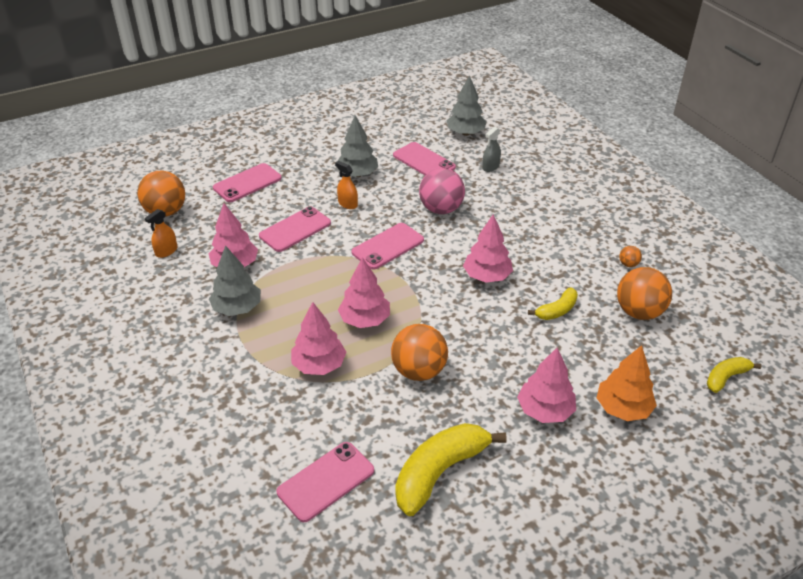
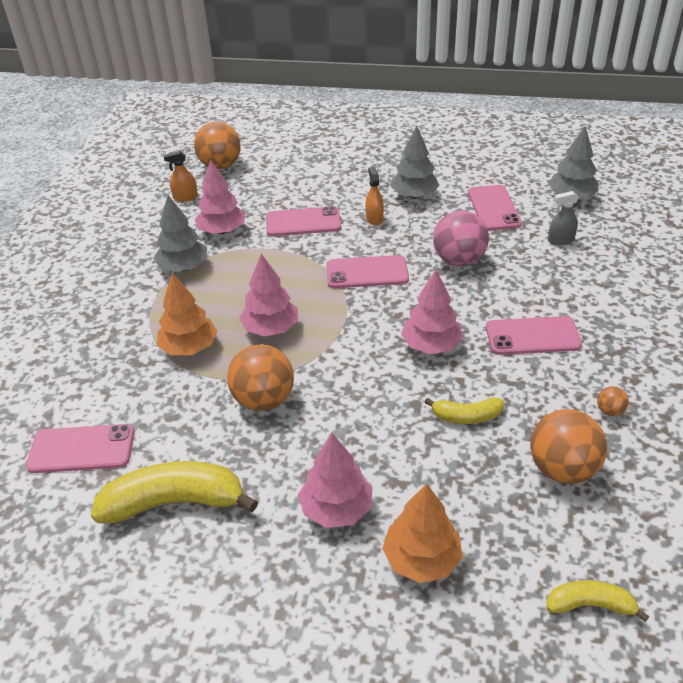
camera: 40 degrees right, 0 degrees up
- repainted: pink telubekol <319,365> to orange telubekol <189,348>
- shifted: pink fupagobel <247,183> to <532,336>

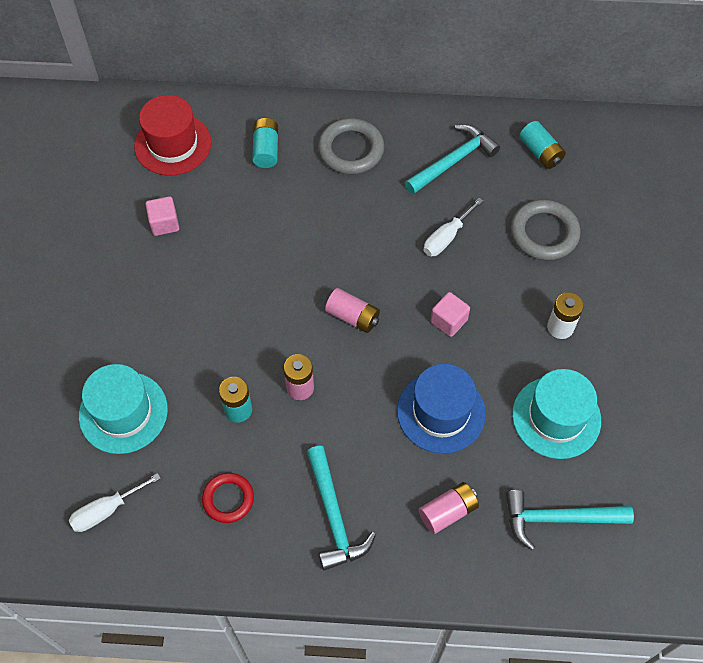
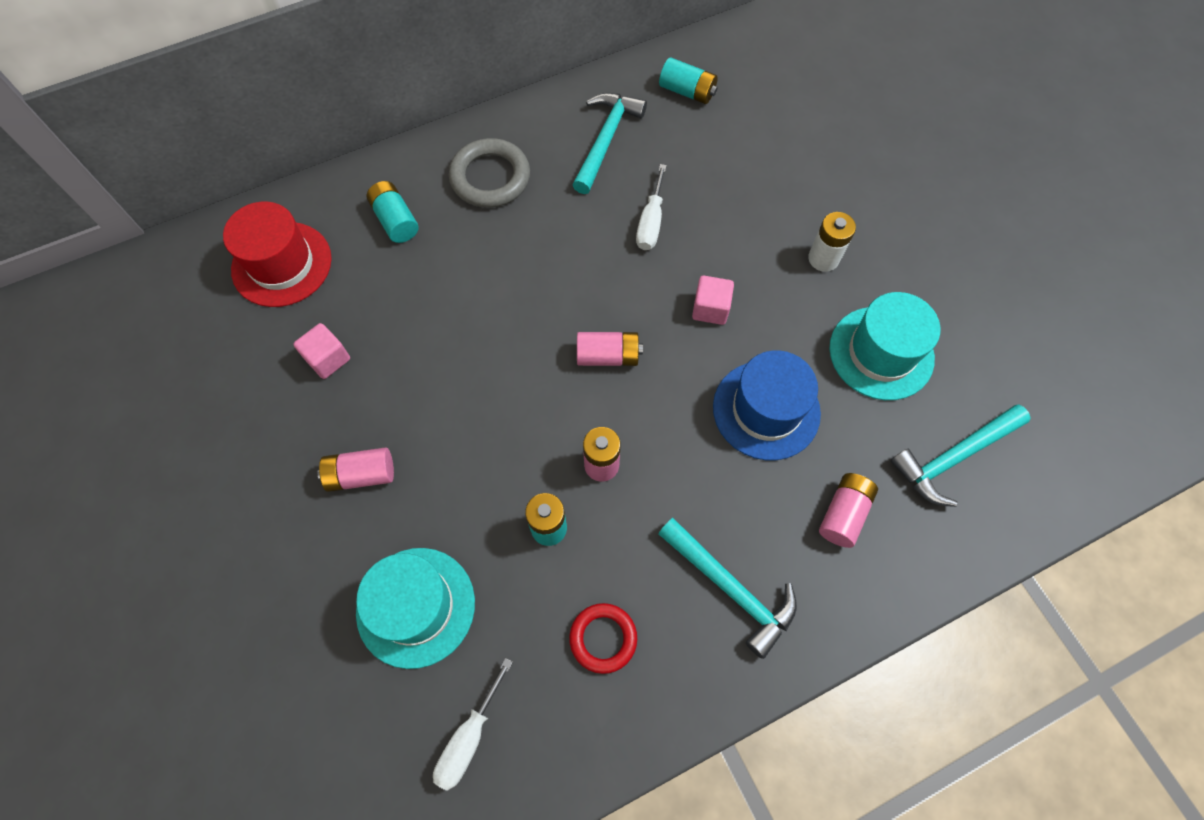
camera: 30 degrees left, 5 degrees up
- new: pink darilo <361,474>
- gone: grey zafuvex <544,233>

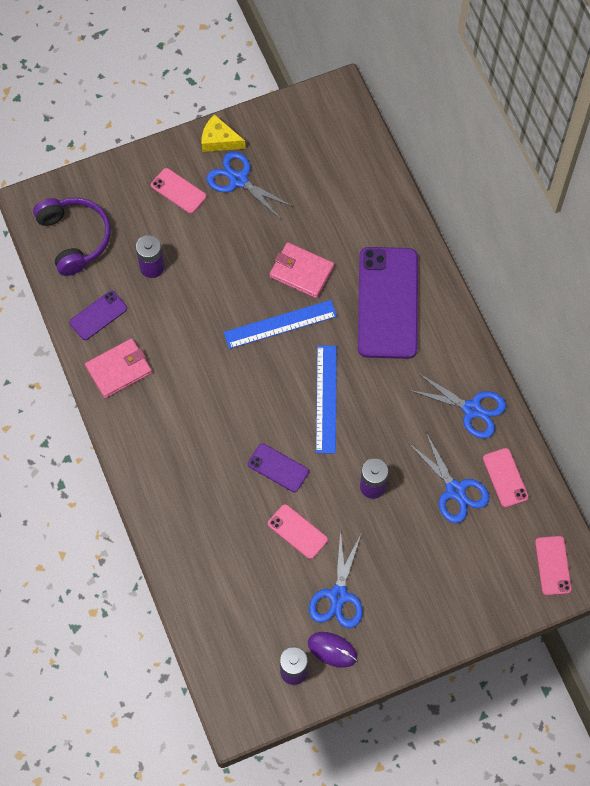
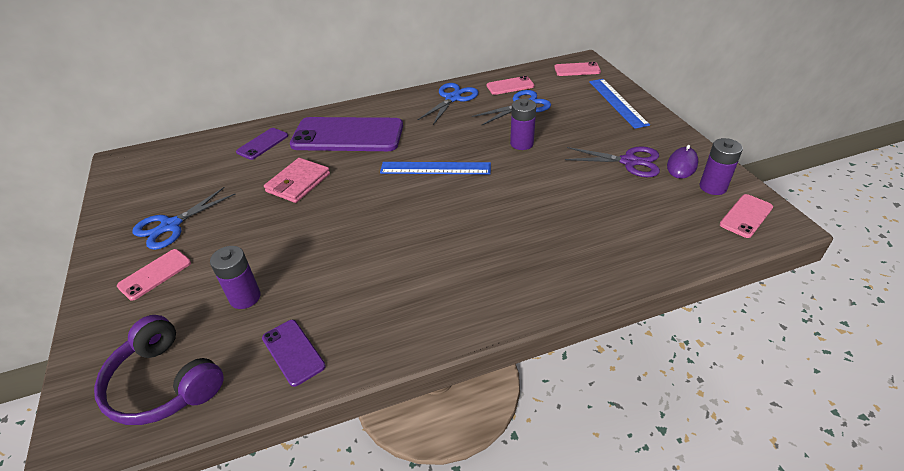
camera: 85 degrees left, 25 degrees down
- rotated: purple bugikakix <74,238> = <164,383> 120 degrees counterclockwise
- shifted: purple fupagobel <278,468> to <262,144>
- repainted: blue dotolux <338,596> to purple dotolux <629,161>
- shifted: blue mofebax <280,324> to <617,102>
- shifted: pink fupagobel <297,531> to <746,216>
- gone: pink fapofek <119,370>
- gone: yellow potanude <219,140>

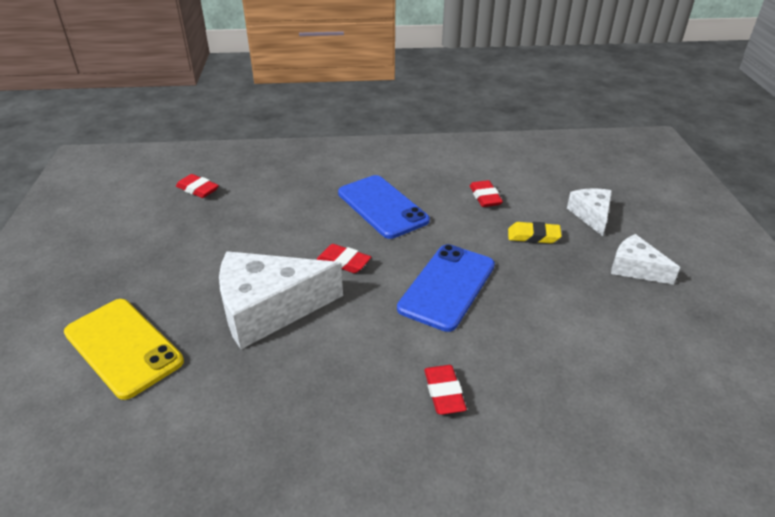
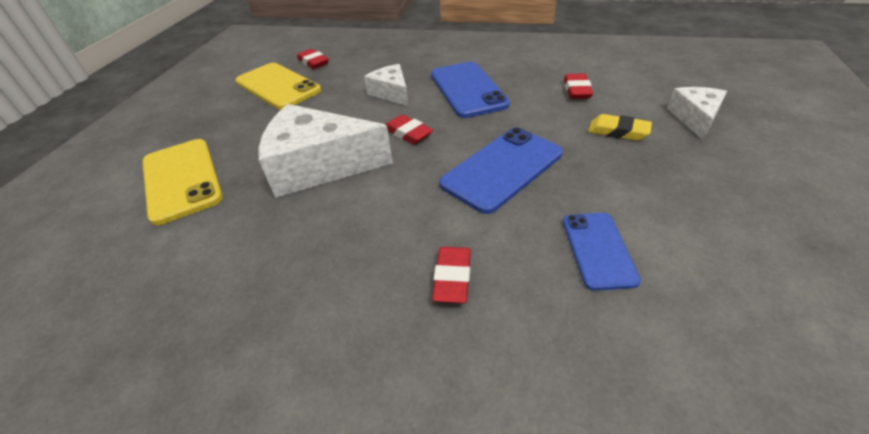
camera: 20 degrees right, 5 degrees up
- new: yellow fupagobel <278,86>
- shifted: white potanude <635,268> to <391,93>
- new: blue fupagobel <598,250>

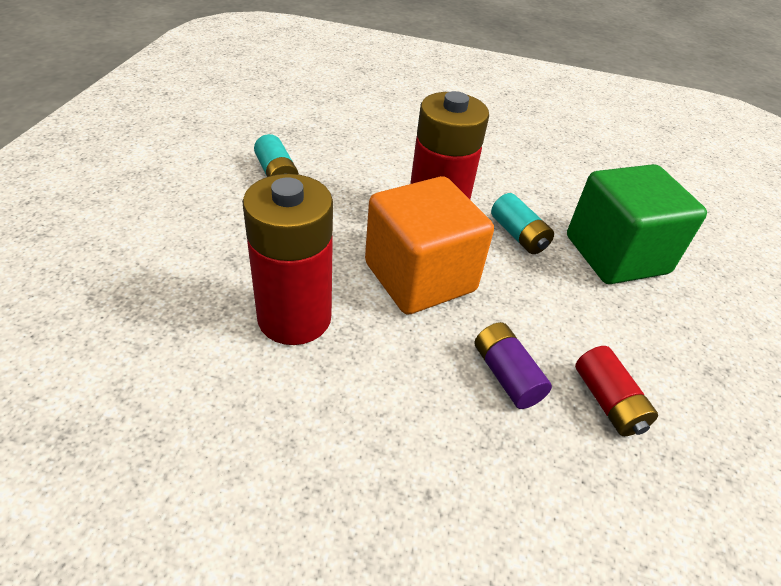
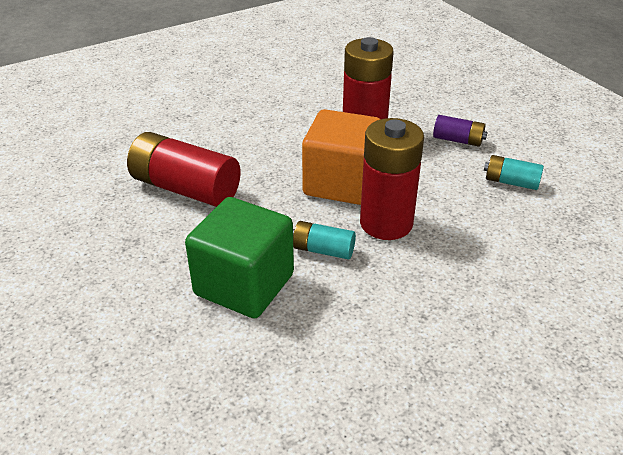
camera: 140 degrees right, 5 degrees down
- scaled: red darilo <607,402> = <186,188> x1.96
- shifted: purple darilo <506,375> to <458,140>

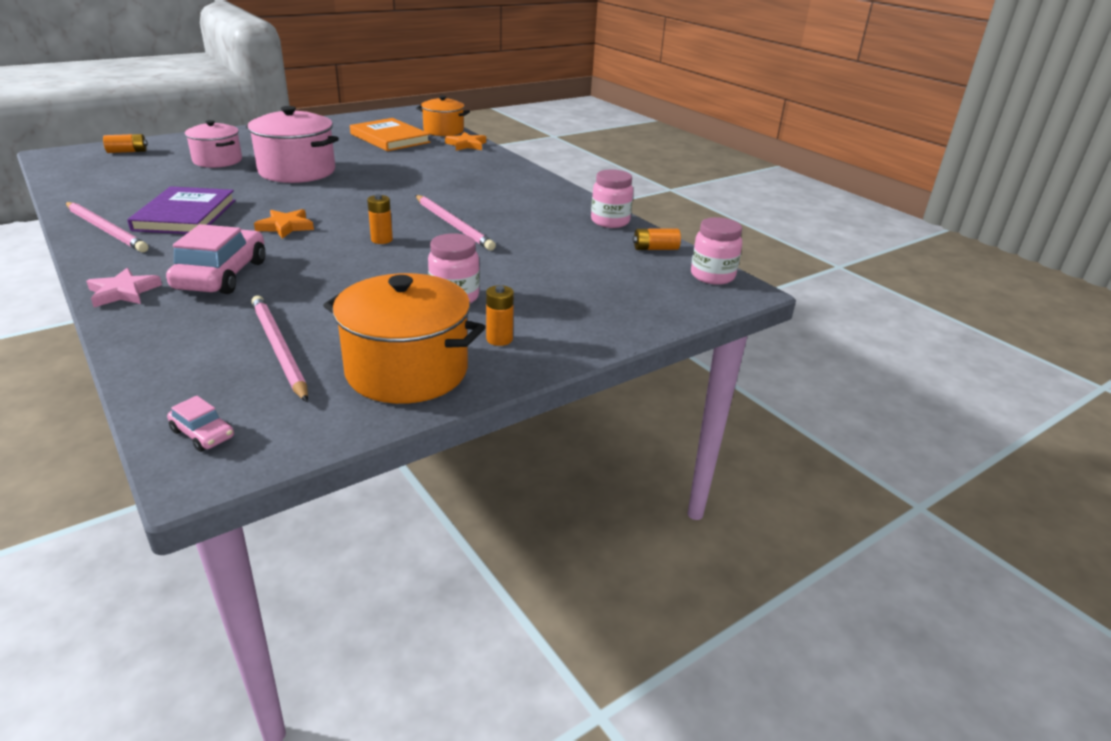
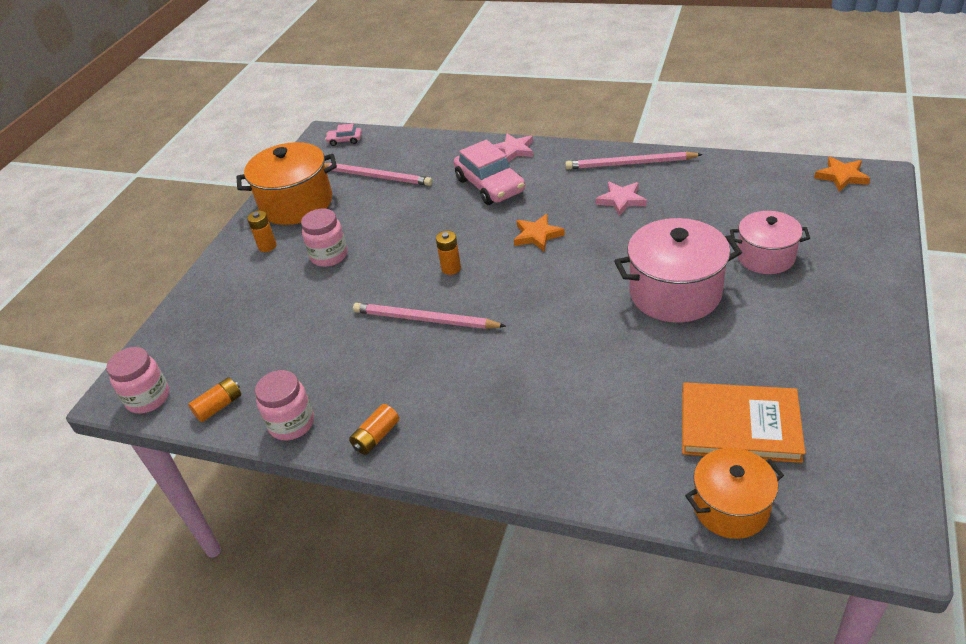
camera: 150 degrees right, 10 degrees up
- shifted: orange darilo <127,151> to <376,437>
- swapped: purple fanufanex <185,215> to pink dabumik <621,200>
- shifted: orange dabumik <466,145> to <842,176>

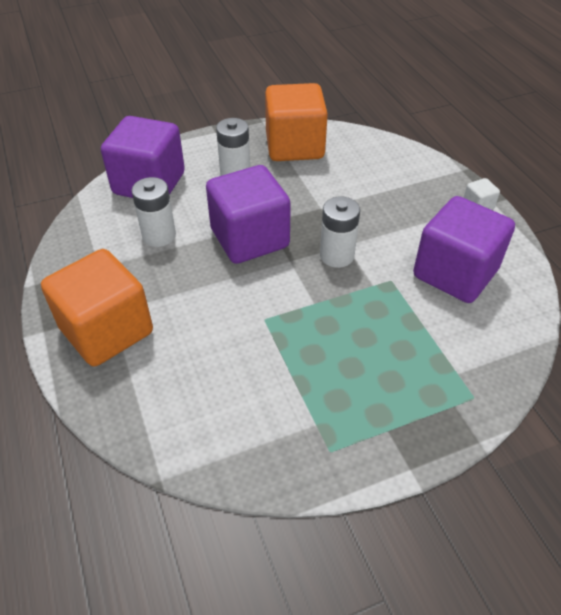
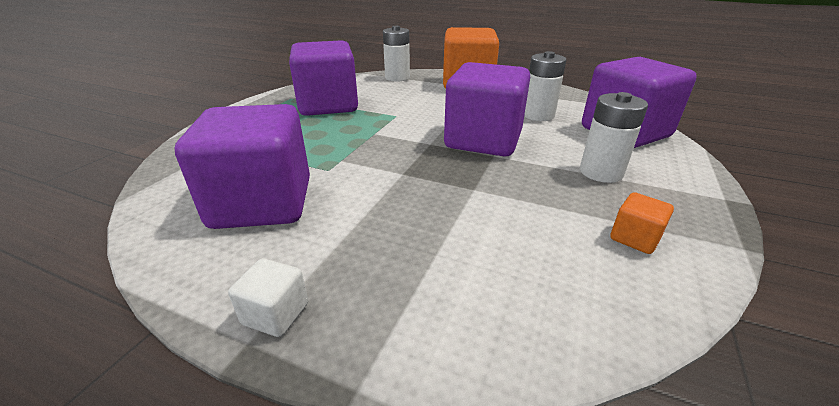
camera: 135 degrees right, 15 degrees down
- new: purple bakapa <328,105>
- shifted: white darilo <337,255> to <397,78>
- scaled: orange bakapa <294,146> = <634,238> x0.40

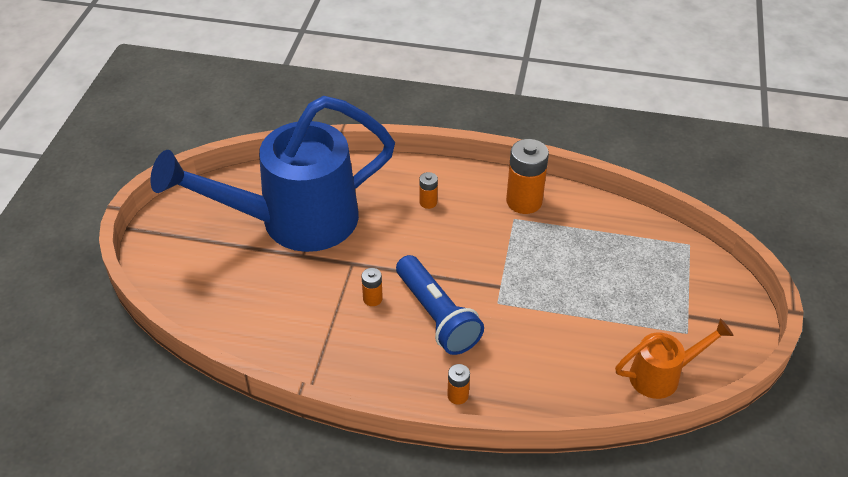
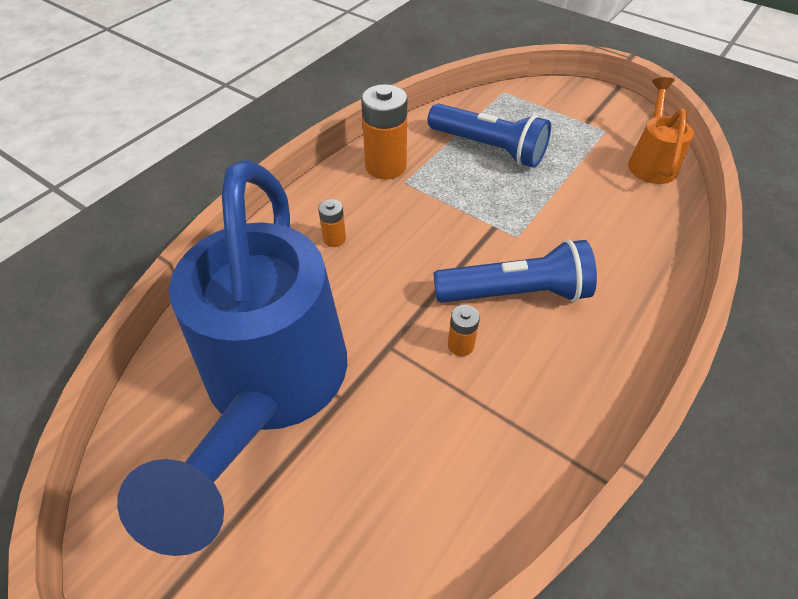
camera: 65 degrees left, 5 degrees up
- new: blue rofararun <488,148>
- gone: orange darilo <458,395>

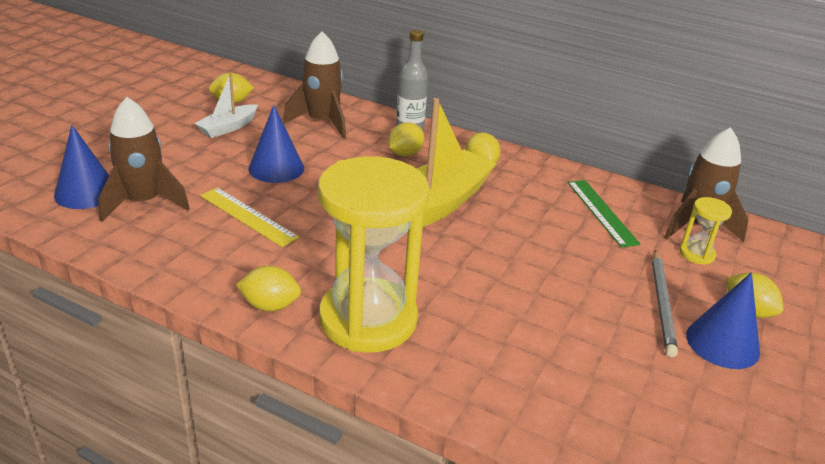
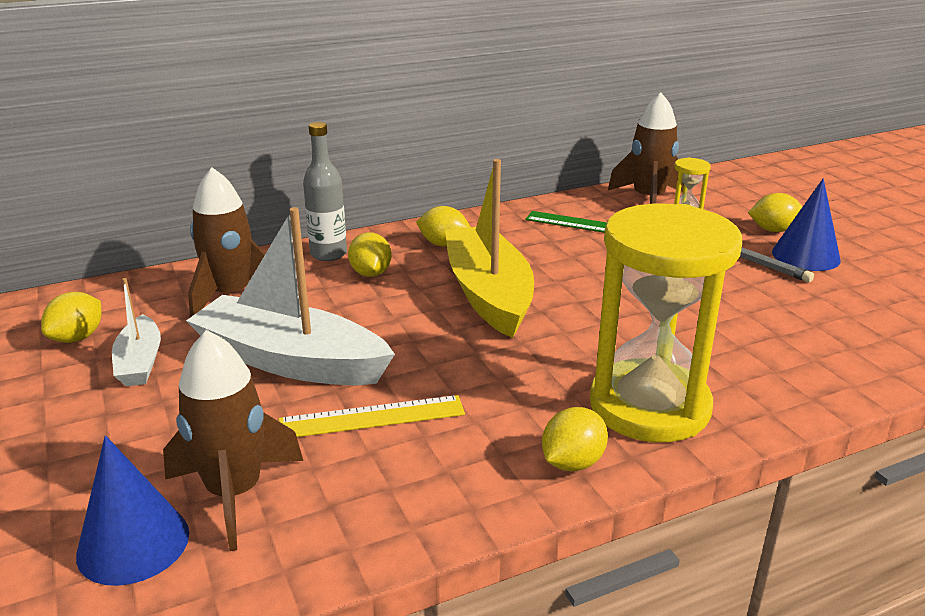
camera: 50 degrees left, 5 degrees down
- swapped: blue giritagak <276,168> to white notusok <290,361>

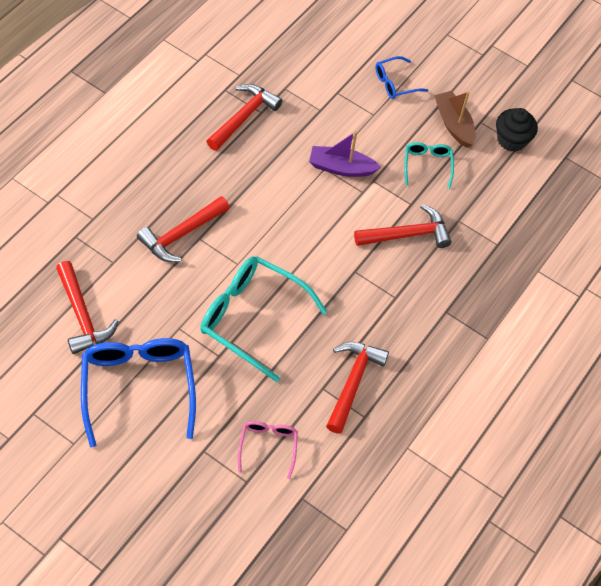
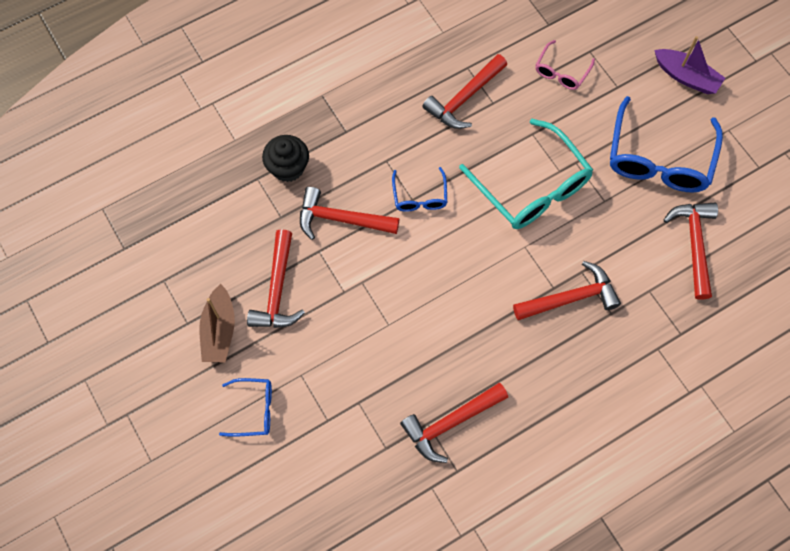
camera: 150 degrees left, 10 degrees up
- swapped: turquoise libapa <427,165> to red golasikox <277,290>
- shifted: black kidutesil <511,140> to <288,167>
- new: blue libapa <419,196>
- shifted: purple notusok <341,168> to <686,77>

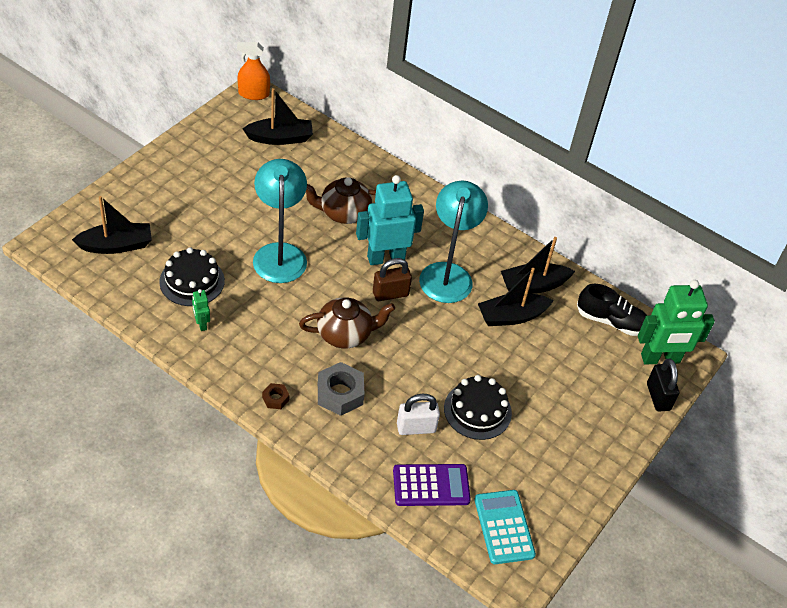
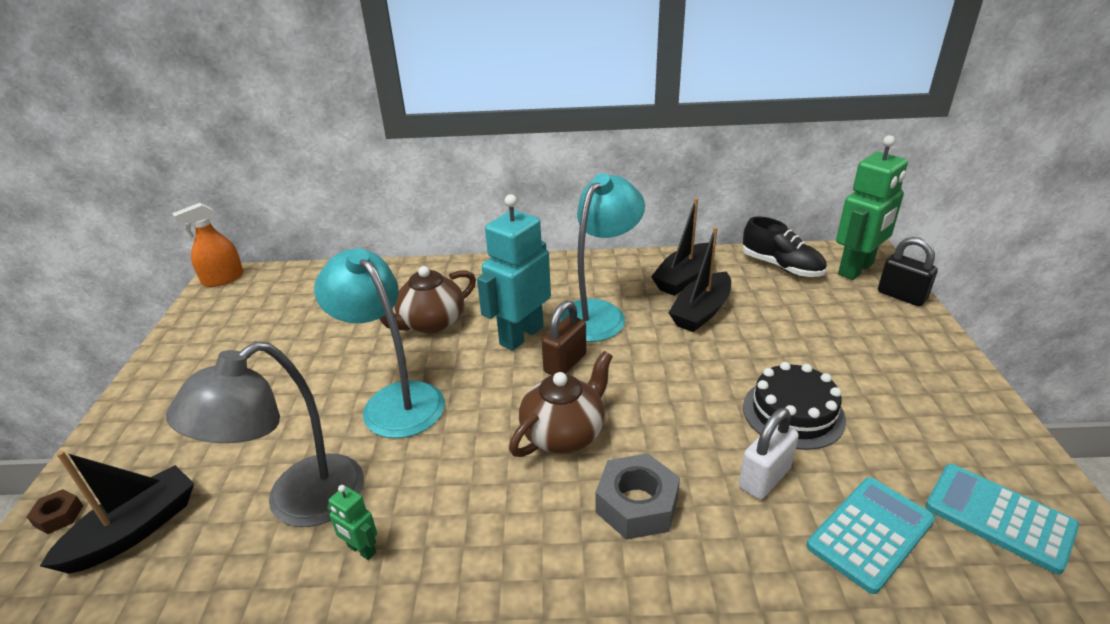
camera: 30 degrees left, 15 degrees down
- shifted: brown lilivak <275,398> to <59,516>
- swapped: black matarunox <192,281> to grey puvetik <298,503>
- rotated: turquoise puvetik <448,273> = <598,313> 60 degrees clockwise
- rotated: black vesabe <611,321> = <781,266> 60 degrees clockwise
- repainted: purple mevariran <431,485> to turquoise mevariran <870,533>
- gone: black notusok <280,138>

